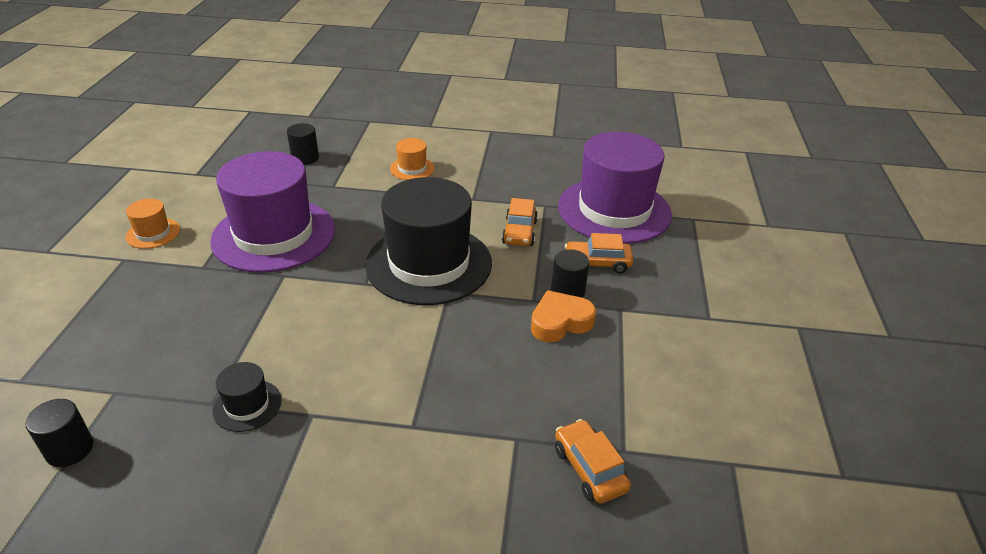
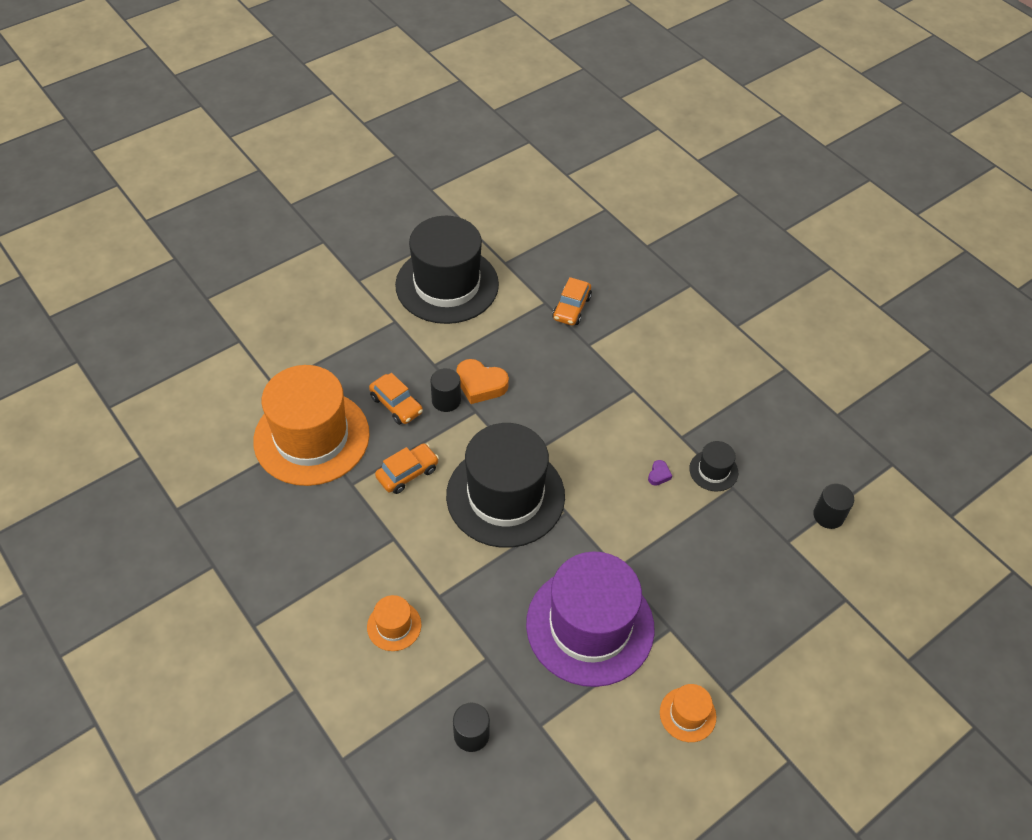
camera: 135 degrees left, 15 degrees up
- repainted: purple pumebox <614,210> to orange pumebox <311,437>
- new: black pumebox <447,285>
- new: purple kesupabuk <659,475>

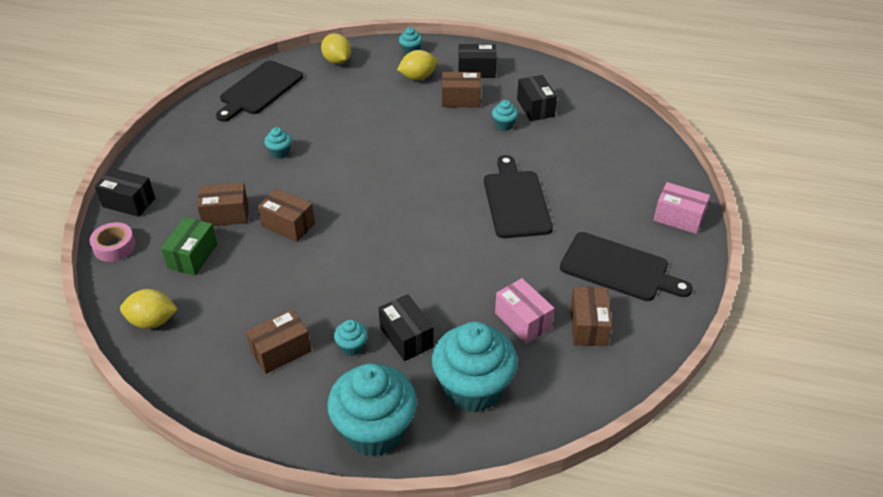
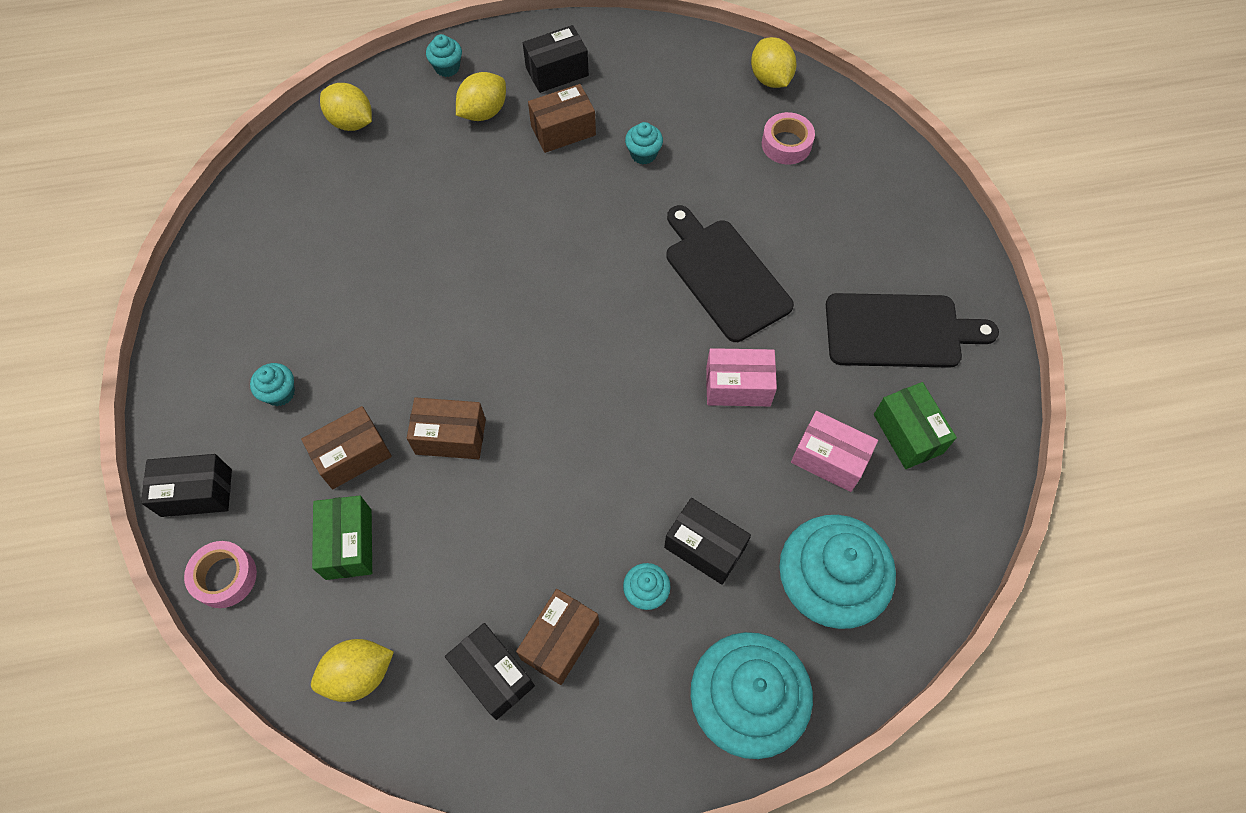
camera: 25 degrees left, 20 degrees up
- shifted: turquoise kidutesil <280,153> to <280,393>
- shifted: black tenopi <535,108> to <493,675>
- shifted: pink tenopi <678,218> to <738,386>
- new: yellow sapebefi <770,78>
- new: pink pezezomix <786,144>
- repainted: brown tenopi <588,326> to green tenopi <908,434>
- gone: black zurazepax <259,90>

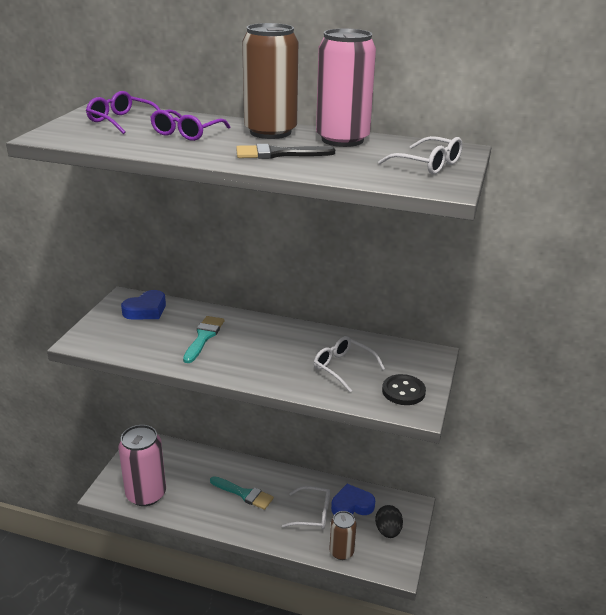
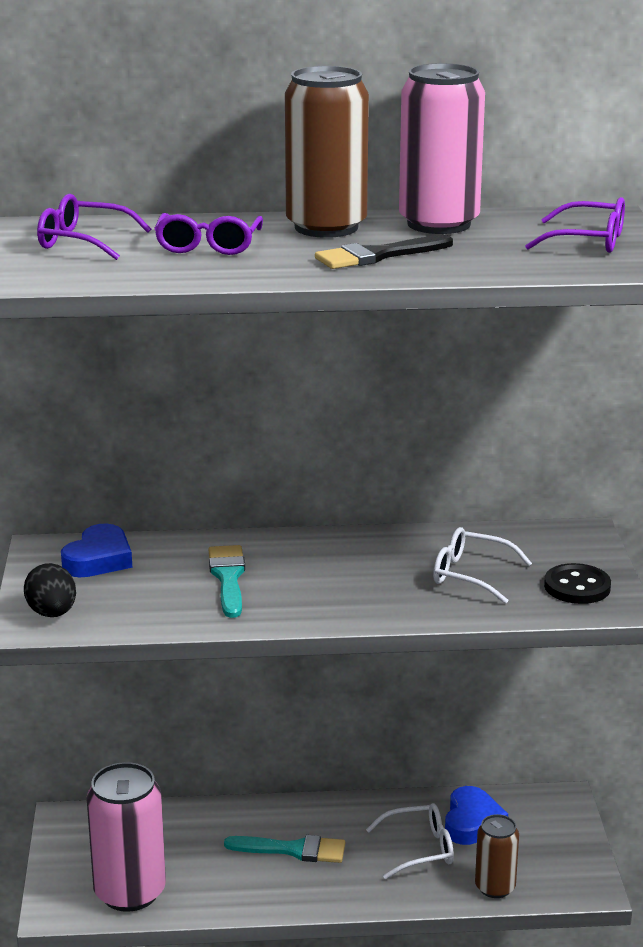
camera: 20 degrees left, 5 degrees down
- shifted: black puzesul <388,531> to <52,613>
- rotated: blue kesupabuk <352,505> = <472,822> 135 degrees clockwise
- repainted: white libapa <427,164> to purple libapa <588,241>

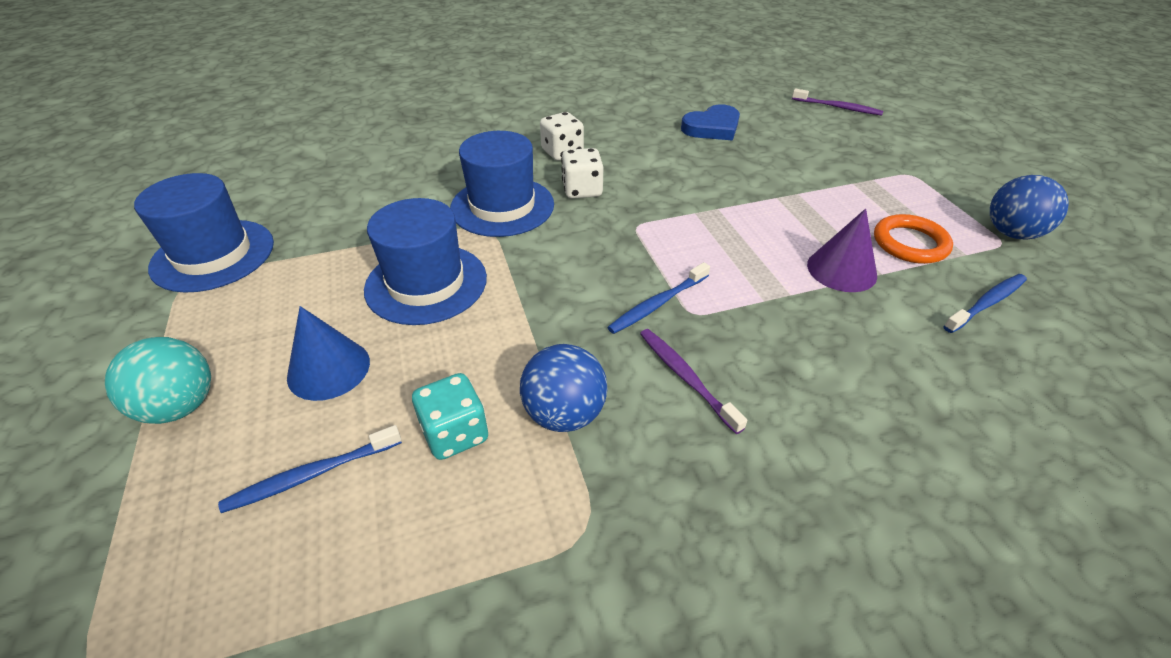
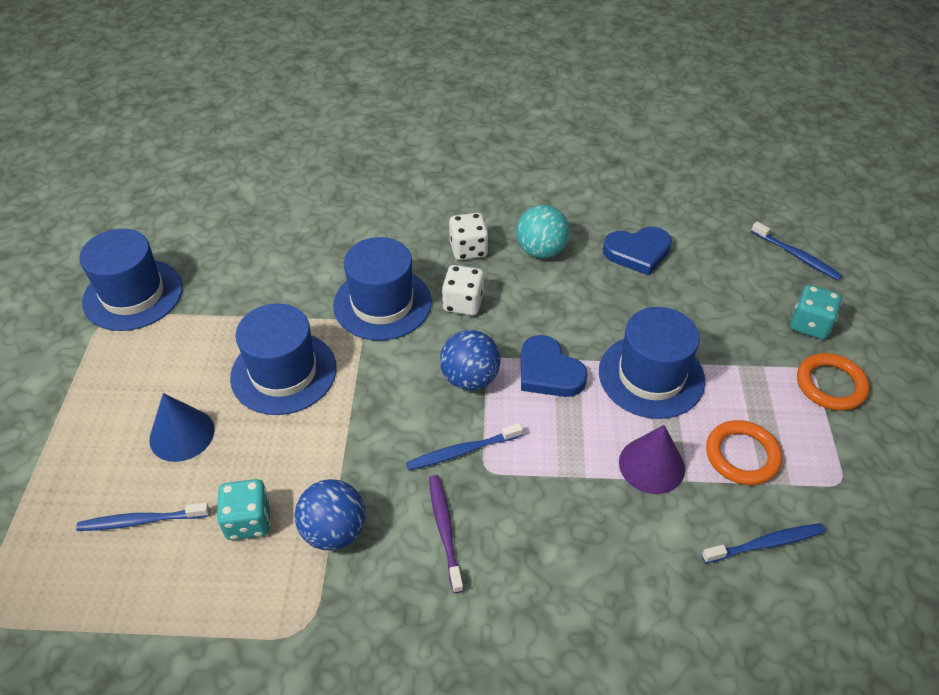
camera: 20 degrees right, 5 degrees up
- shifted: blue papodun <1011,233> to <470,378>
- shifted: turquoise papodun <180,406> to <541,251>
- new: blue kesupabuk <548,372>
- new: blue pumebox <651,376>
- repainted: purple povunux <838,107> to blue povunux <797,256>
- new: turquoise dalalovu <809,325>
- new: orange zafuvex <830,385>

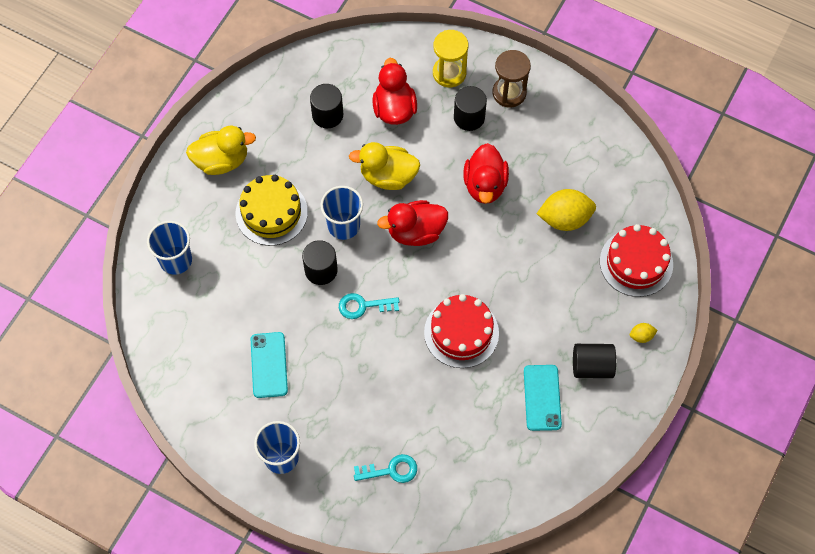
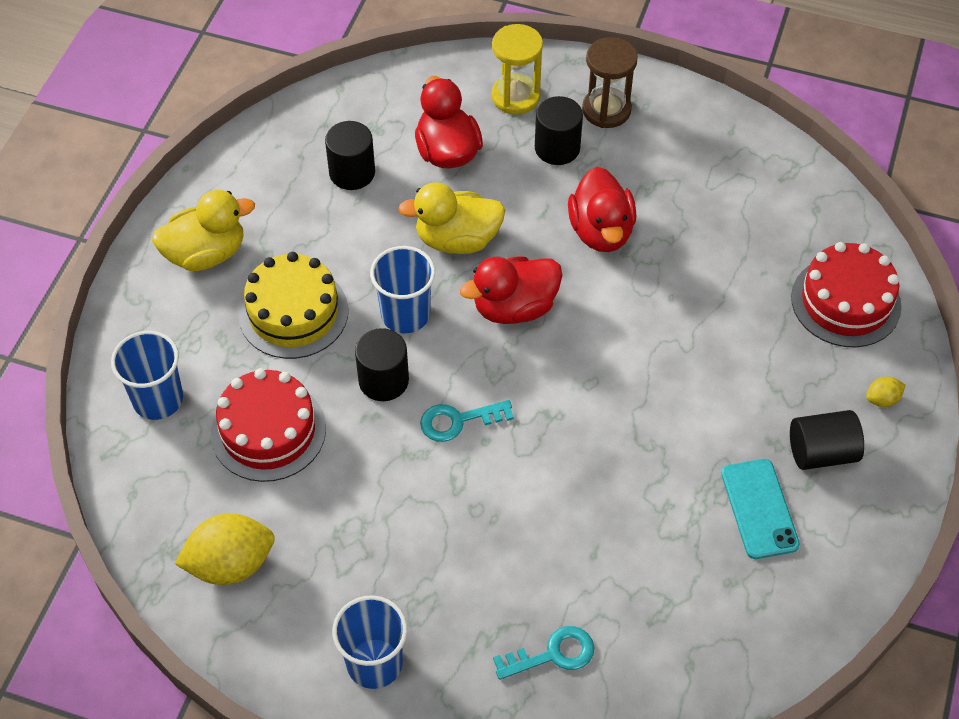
camera: 10 degrees left, 10 degrees down
- shifted: yellow sapebefi <564,218> to <230,564>
- shifted: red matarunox <461,332> to <268,431>
- gone: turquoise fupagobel <269,365>

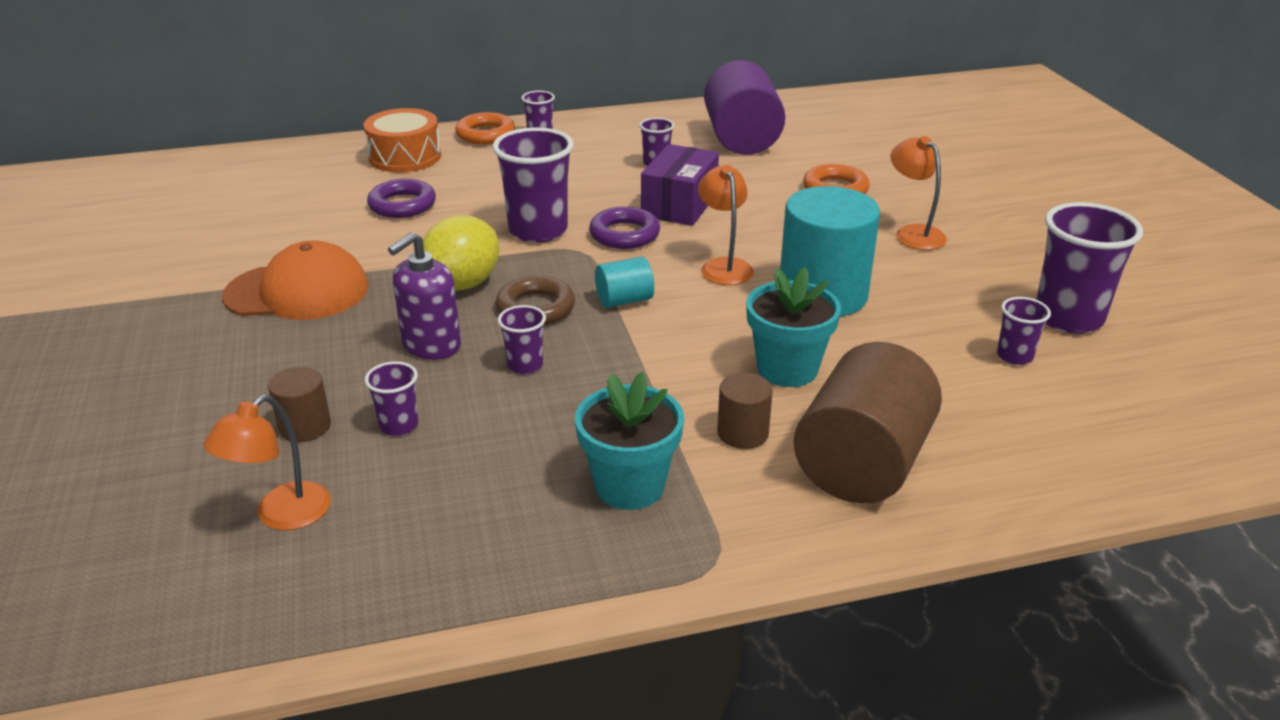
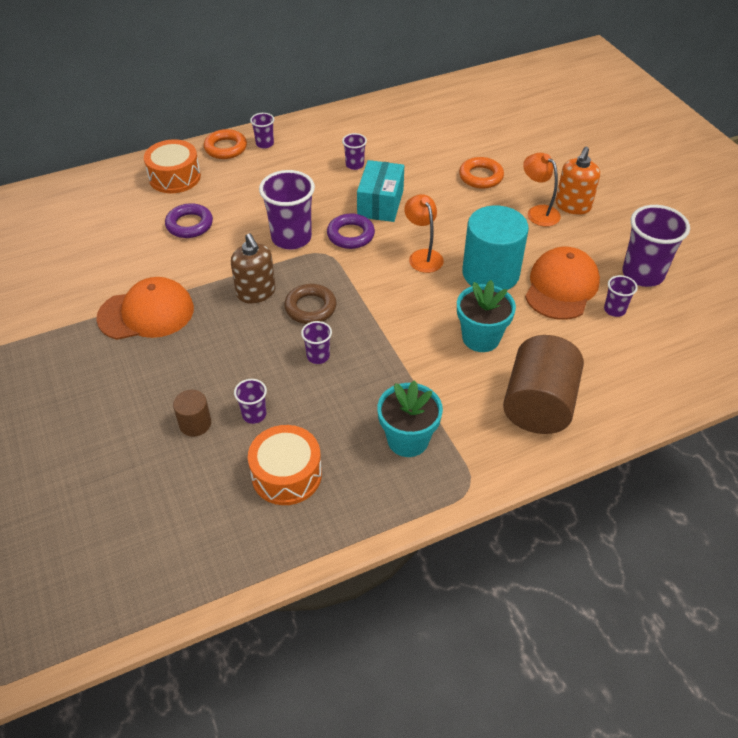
camera: 10 degrees left, 15 degrees up
- swapped: yellow sapebefi <463,284> to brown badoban <256,292>
- new: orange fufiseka <286,474>
- repainted: purple tenopi <679,205> to turquoise tenopi <380,203>
- new: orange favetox <561,287>
- new: orange badoban <573,206>
- gone: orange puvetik <281,516>
- gone: purple badoban <431,345>
- gone: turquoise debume <624,300>
- gone: purple debume <741,139>
- gone: brown debume <742,433>

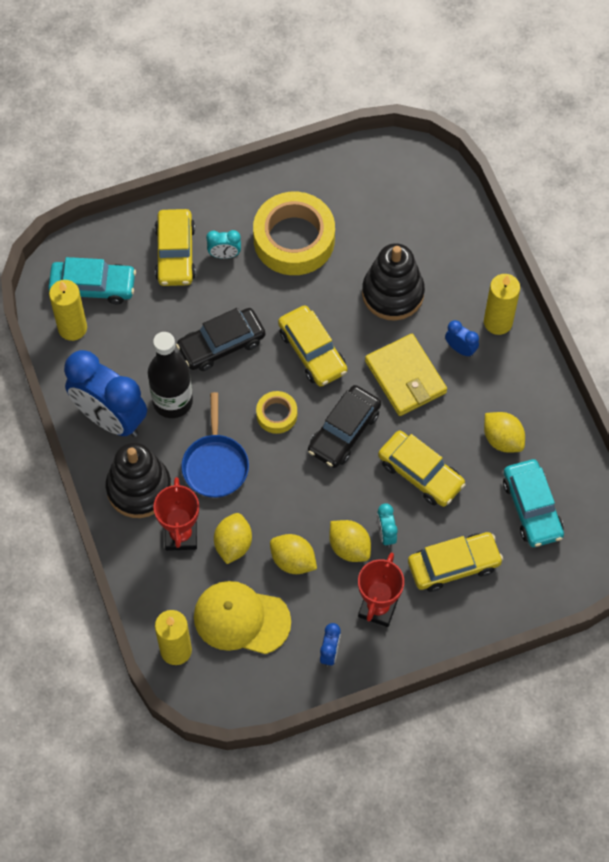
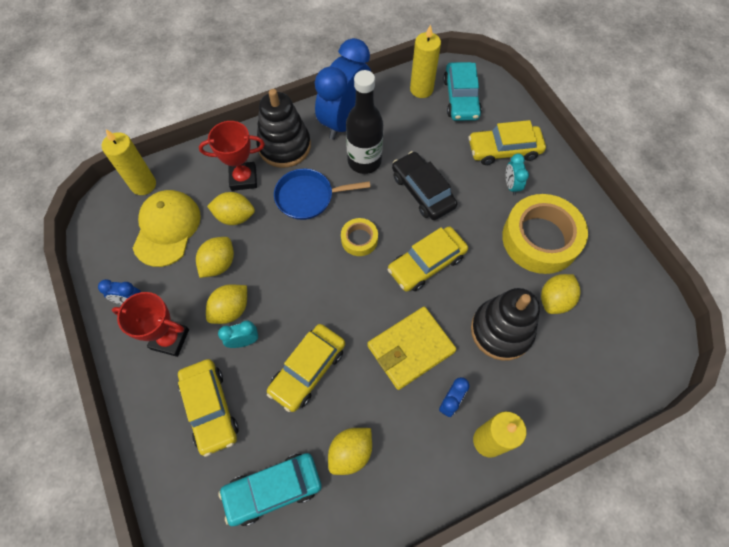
camera: 85 degrees right, 0 degrees up
- new: yellow sapebefi <554,300>
- gone: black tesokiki <344,431>

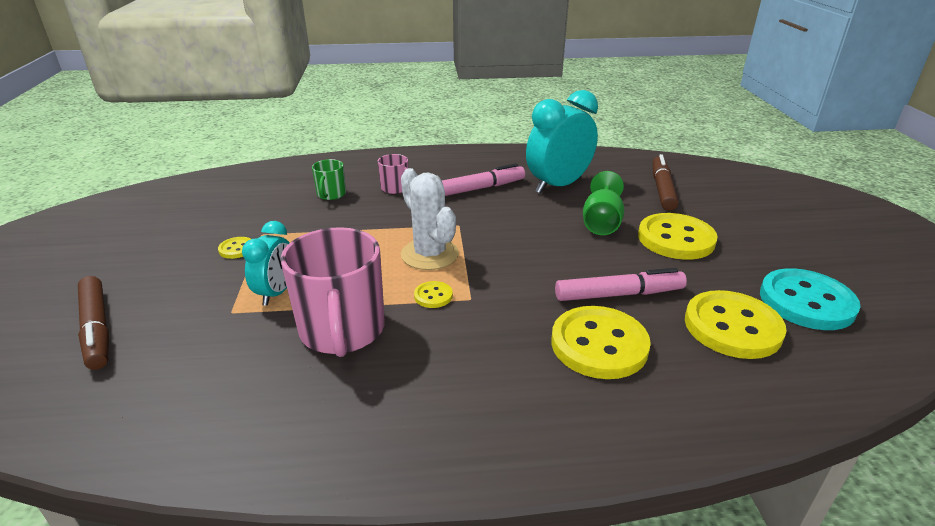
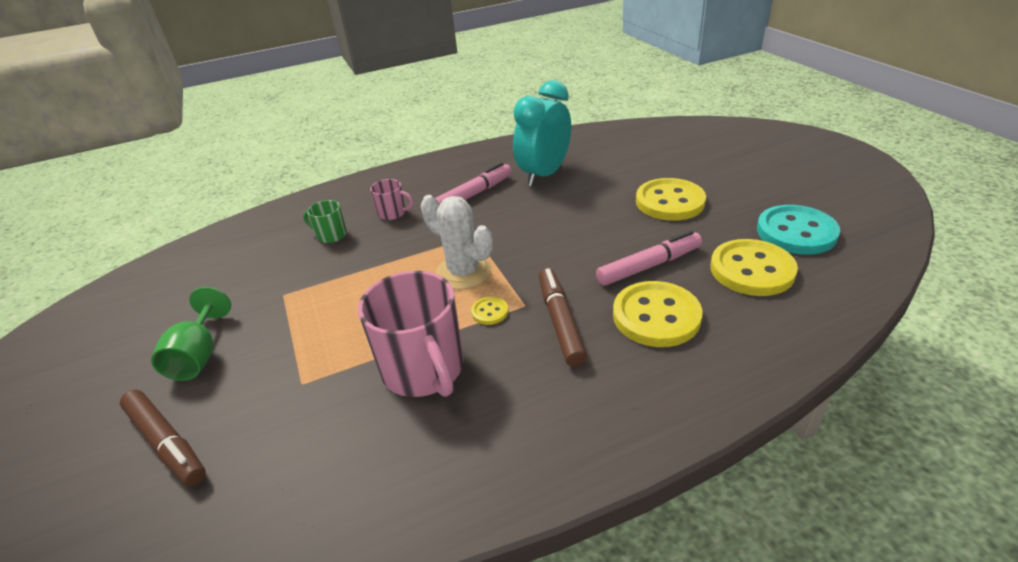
camera: 15 degrees left, 5 degrees up
- shifted: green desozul <601,222> to <199,356>
- rotated: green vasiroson <331,194> = <331,235> 120 degrees clockwise
- shifted: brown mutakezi <662,189> to <560,322>
- gone: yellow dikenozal <236,249>
- gone: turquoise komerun <276,293>

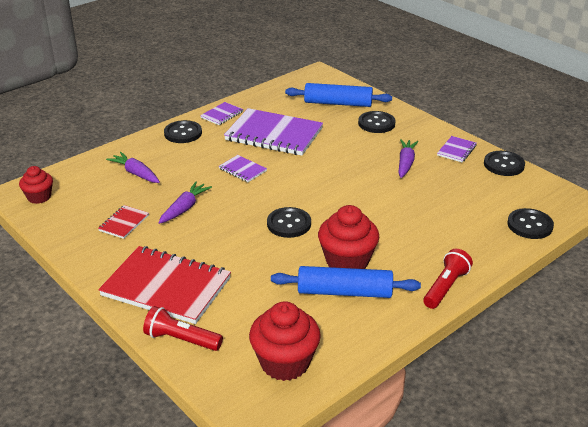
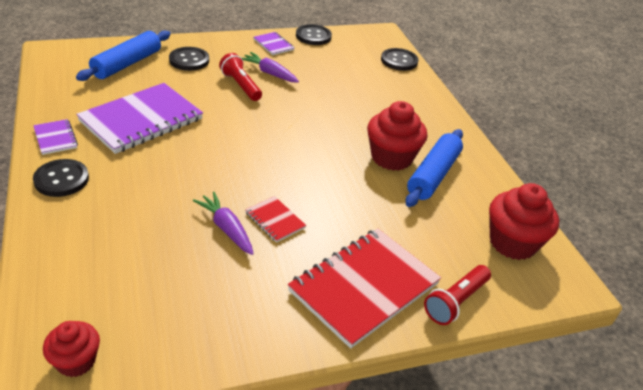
camera: 70 degrees left, 5 degrees up
- shifted: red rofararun <445,287> to <241,86>
- shifted: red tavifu <124,223> to <275,220>
- gone: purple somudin <136,173>
- gone: purple tavifu <242,170>
- gone: black dikenozal <289,224>

